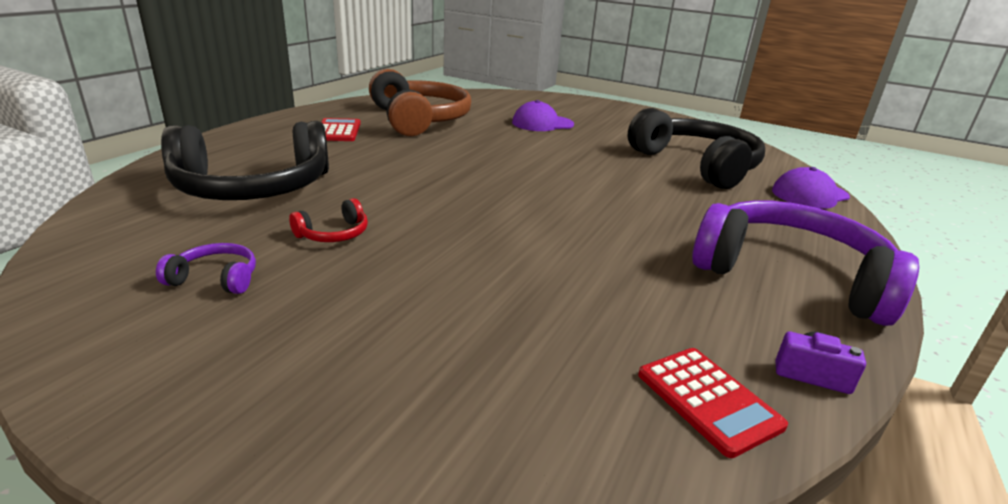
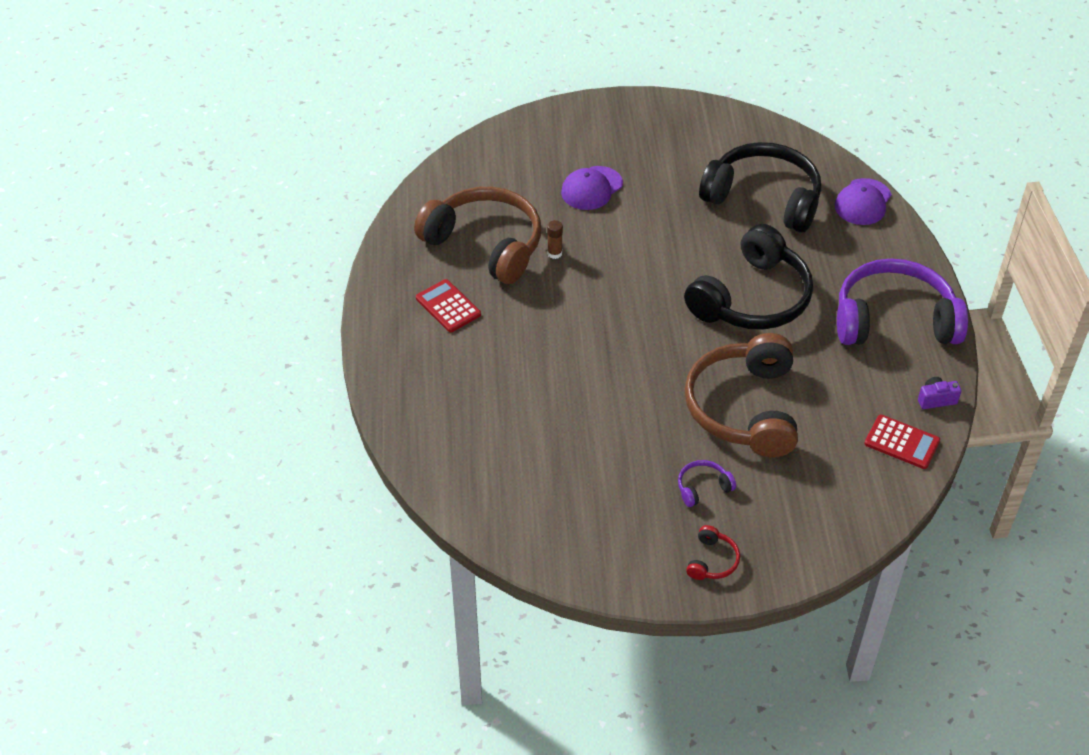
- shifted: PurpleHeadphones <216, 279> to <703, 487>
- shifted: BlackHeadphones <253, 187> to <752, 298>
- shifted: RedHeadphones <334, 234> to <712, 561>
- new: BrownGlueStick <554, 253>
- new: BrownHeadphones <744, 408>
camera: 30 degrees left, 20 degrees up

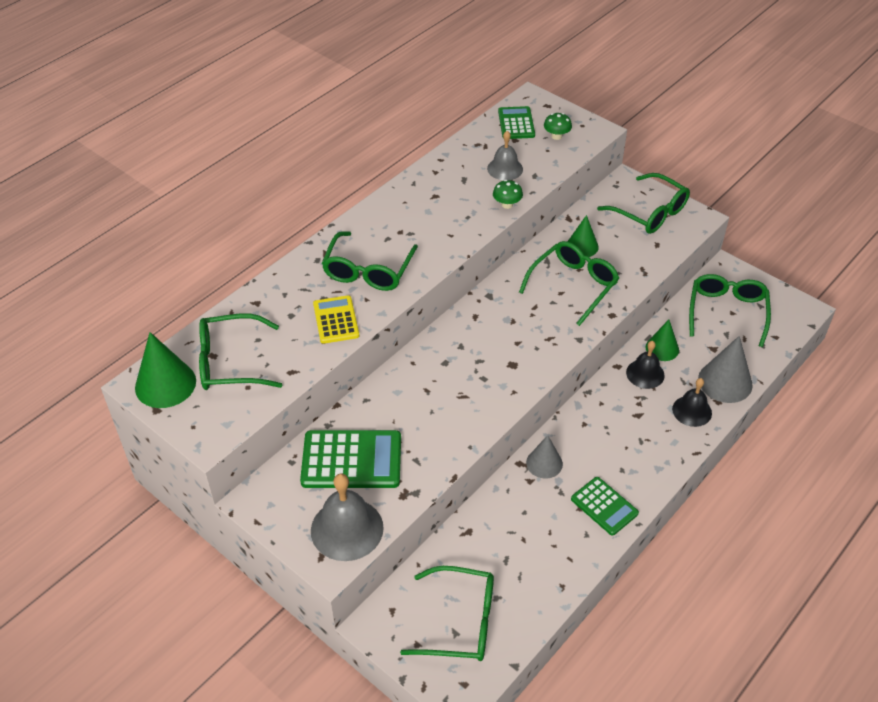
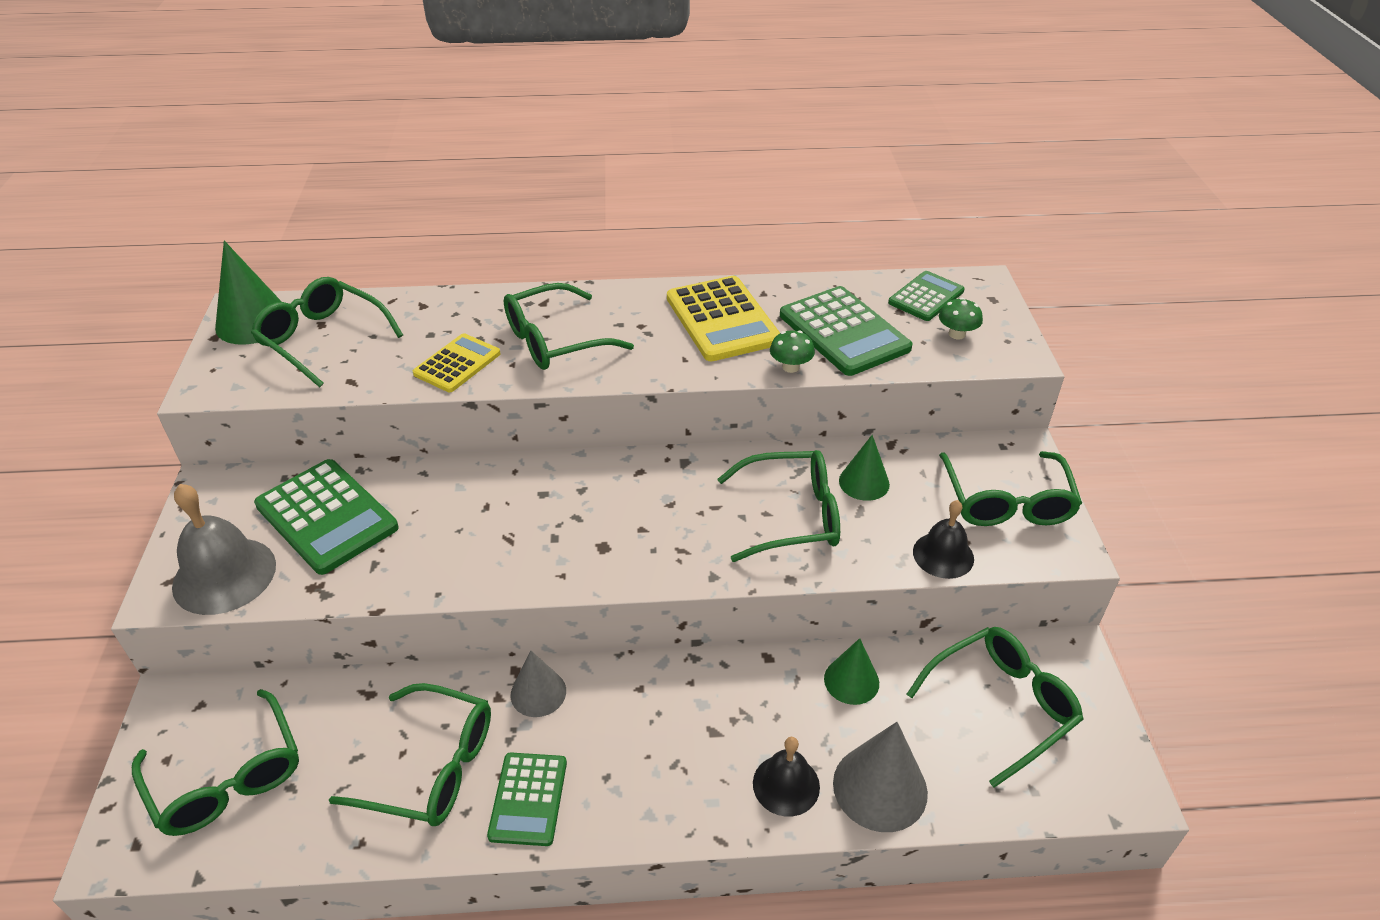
- swapped: GreyBell <505, 168> to GreenCalculator <844, 332>
- shifted: BlackBell <645, 374> to <943, 555>
- new: GreenGlasses <432, 767>
- new: YellowCalculator <722, 320>
camera: 45 degrees right, 5 degrees down

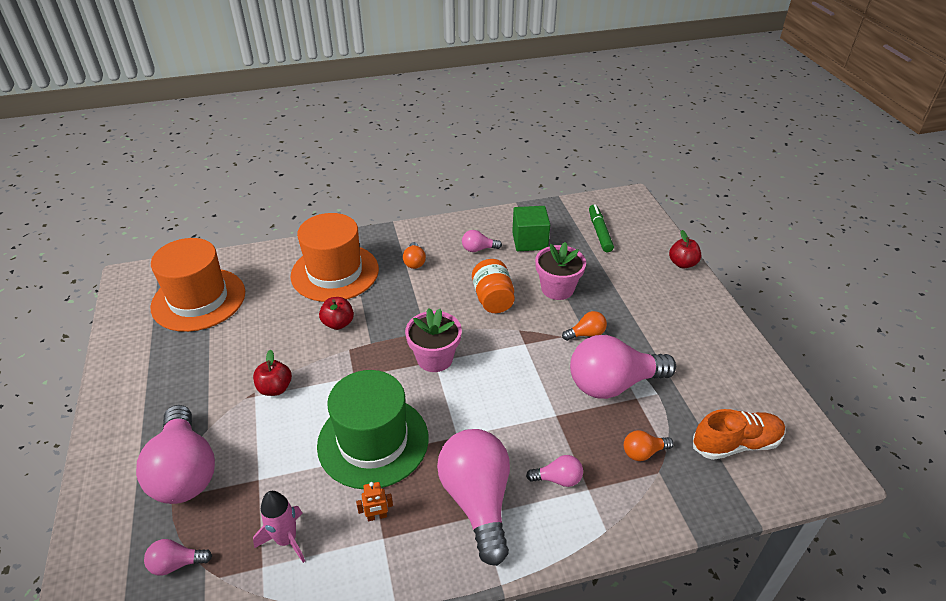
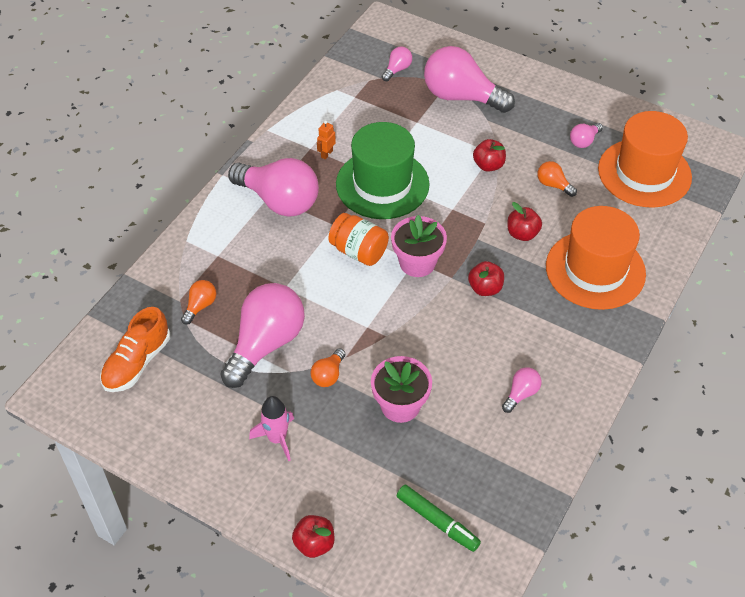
- shifted: PinkRocket <286, 540> to <277, 438>
- shifted: OrangeLightBulb <414, 262> to <553, 185>
- shifted: OrangeJar <493, 299> to <359, 251>
- gone: GreenCube <529, 241>
- shifted: PinkLightBulb <558, 479> to <584, 141>
- new: RedApple <485, 288>
camera: 135 degrees right, 10 degrees up

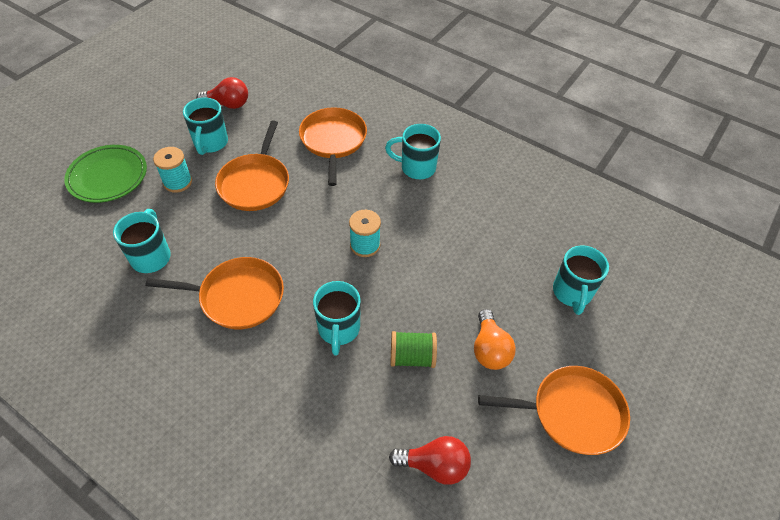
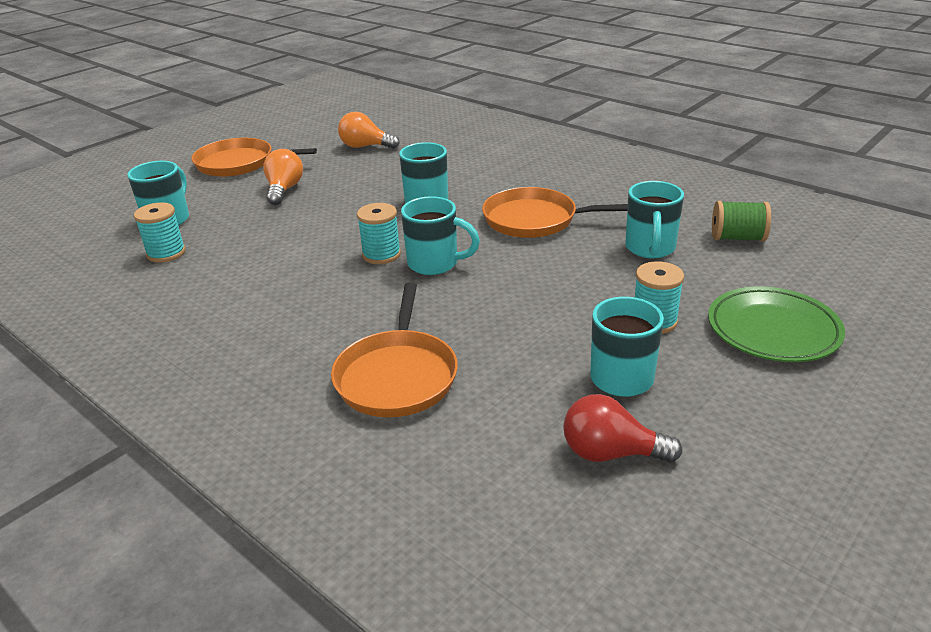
- gone: OrangePan <255, 183>
- shifted: TurquoiseMug <416, 168> to <435, 264>
- repainted: RedLightBulb <434, 465> to OrangeLightBulb <365, 146>
- shifted: GreenSpool <412, 357> to <737, 238>
- new: TurquoiseSpool <166, 253>
camera: 170 degrees left, 20 degrees down

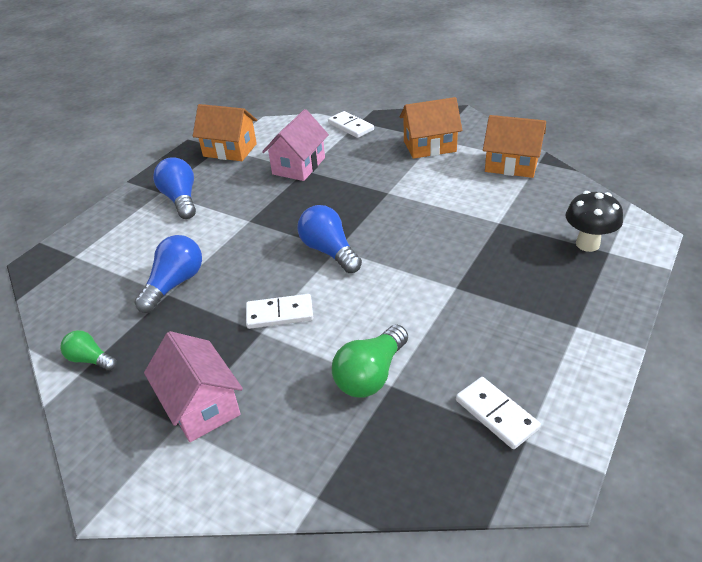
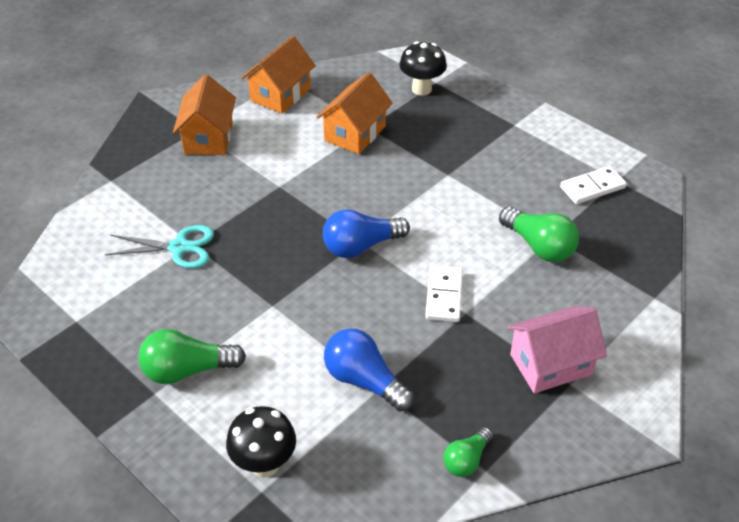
- repainted: BlueLightBulb <181, 199> to GreenLightBulb <187, 370>
- shifted: OrangeHouse <230, 150> to <355, 133>
- swapped: PinkHouse <299, 166> to TurquoiseScissors <179, 248>
- gone: WhiteDomino <351, 126>
- new: BlackMushroom <264, 464>
camera: 80 degrees left, 5 degrees up

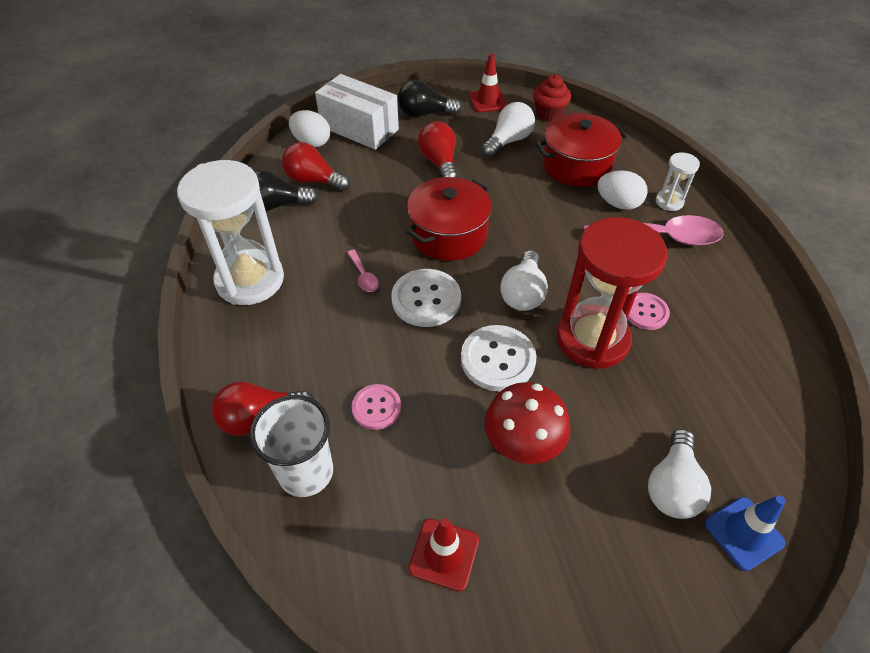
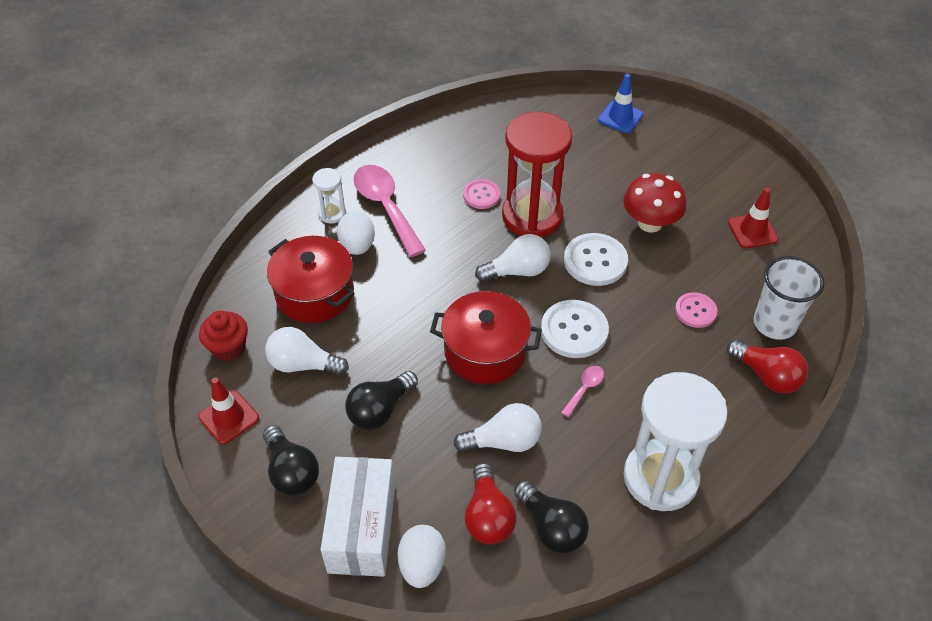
- repainted: RedLightBulb <439, 162> to BlackLightBulb <380, 410>
- shifted: WhiteLightBulb <672, 486> to <503, 441>
camera: 120 degrees left, 0 degrees up

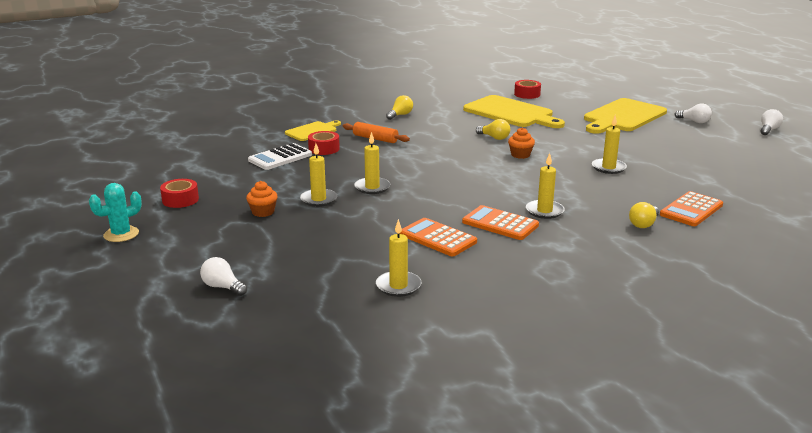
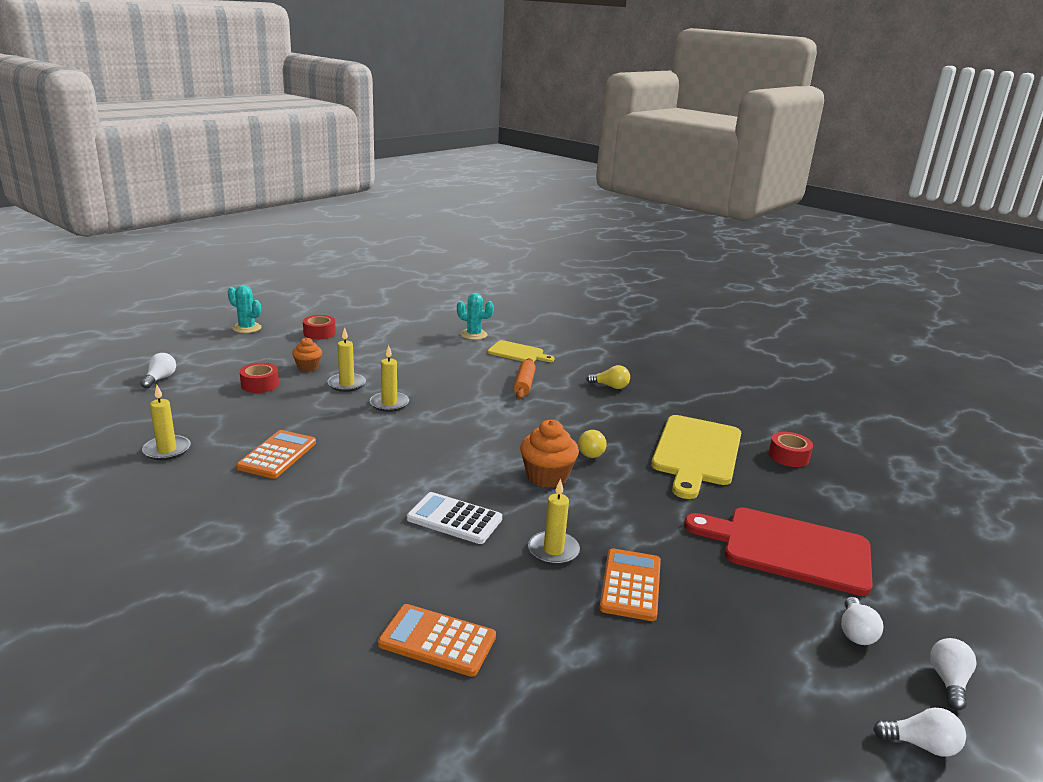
- shifted: WhiteCalculator <280, 157> to <454, 519>
- shifted: RedTape <324, 149> to <260, 384>
- shifted: OrangeCalculator <500, 224> to <630, 585>
- scaled: OrangeCupcake <520, 155> = <547, 476> x1.62
- gone: YellowCandle <544, 211>
- repainted: YellowCuttingBoard <623, 117> to RedCuttingBoard <788, 549>
- gone: YellowLightBulb <643, 224>
- new: TurquoiseCactus <474, 335>
- new: WhiteLightBulb <948, 681>
camera: 65 degrees right, 0 degrees up

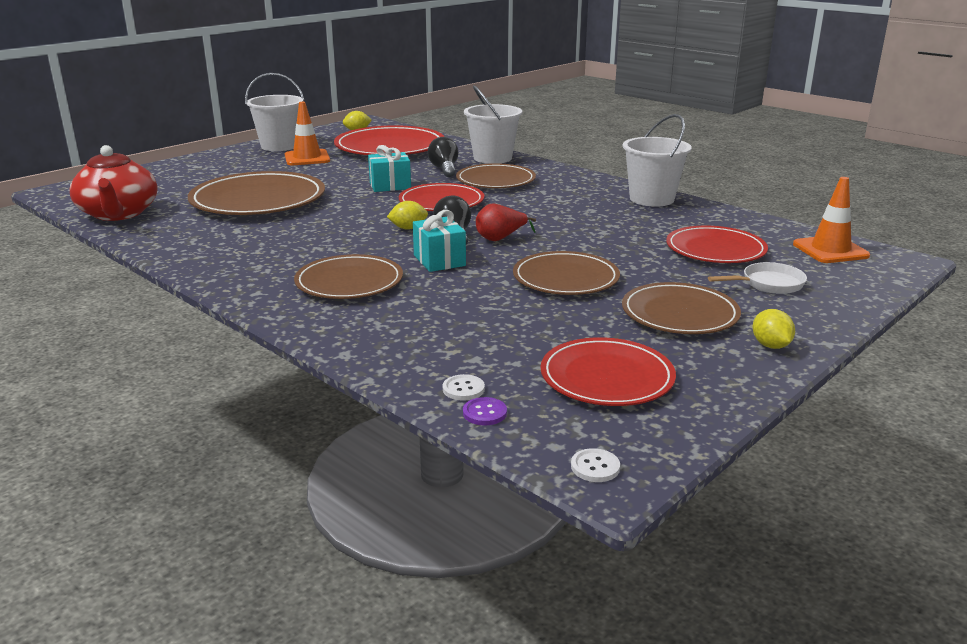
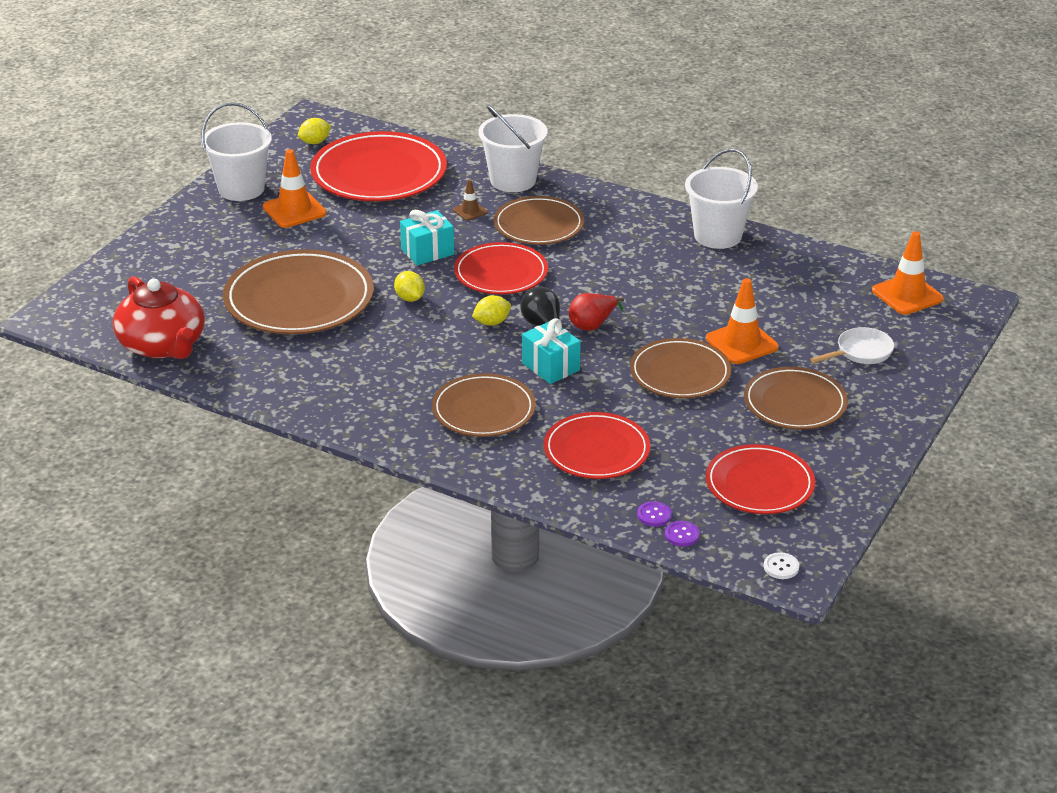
- swapped: BlackLightBulb <444, 169> to BrownTrafficCone <470, 211>
- repainted: WhiteButton <463, 389> to PurpleButton <654, 515>
- shifted: RedPlate <715, 249> to <596, 450>
- shifted: YellowLemon <770, 345> to <410, 298>
- new: OrangeTrafficCone <741, 343>
camera: 15 degrees left, 10 degrees up

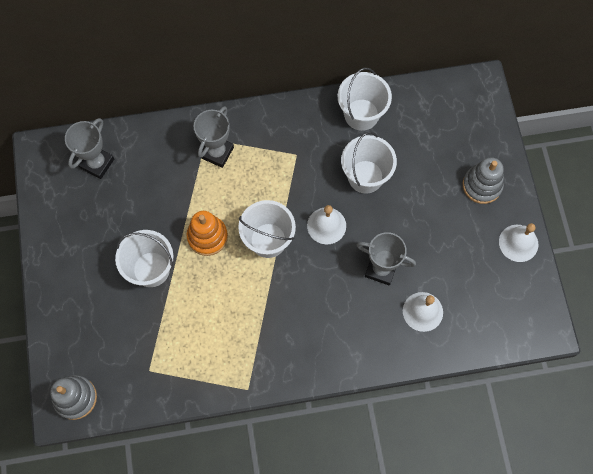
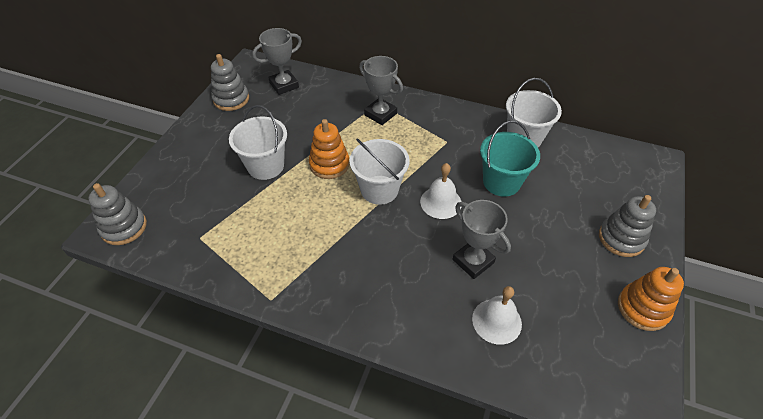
- rotated: GreyTrophy <217, 152> = <380, 114> 75 degrees clockwise
- repainted: WhiteBucket <365, 176> to TurquoiseBucket <501, 182>
- swapped: WhiteBell <518, 243> to OrangeStackingToy <642, 308>
- new: GreyStackingToy <231, 99>
camera: 30 degrees right, 20 degrees down

